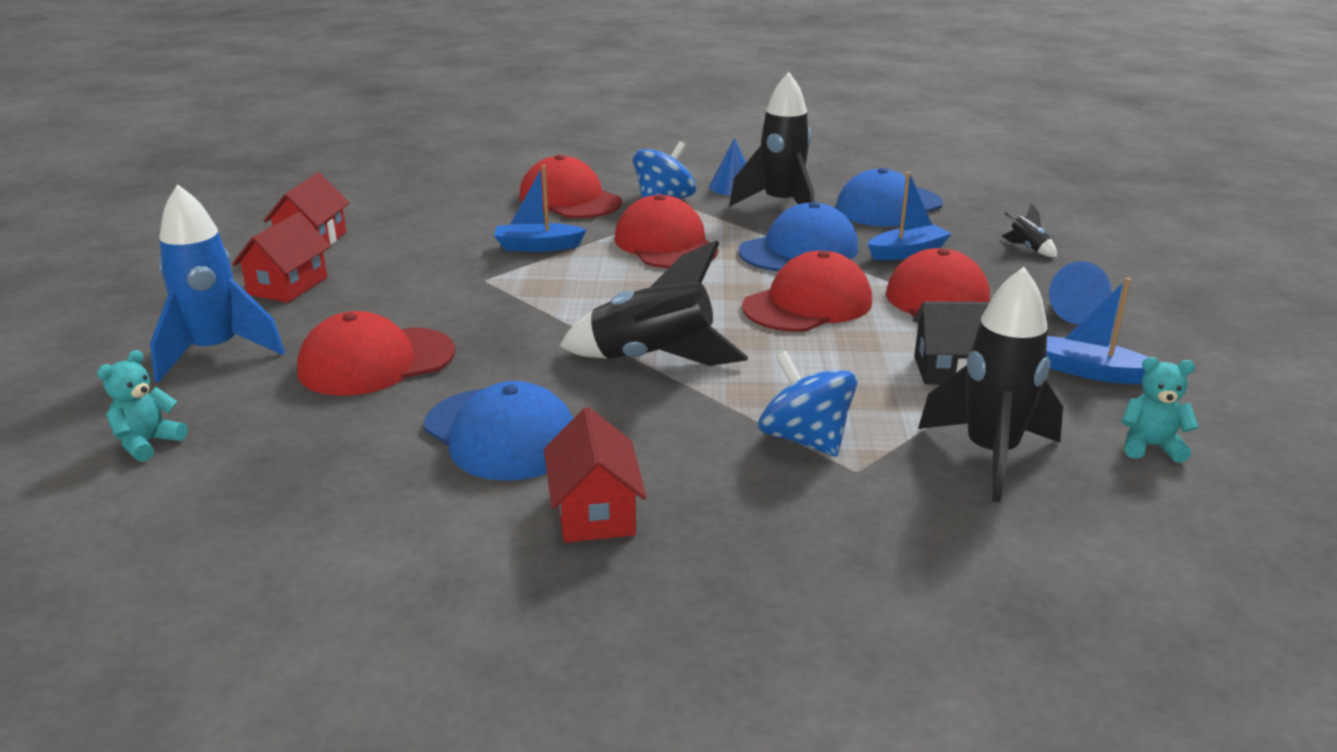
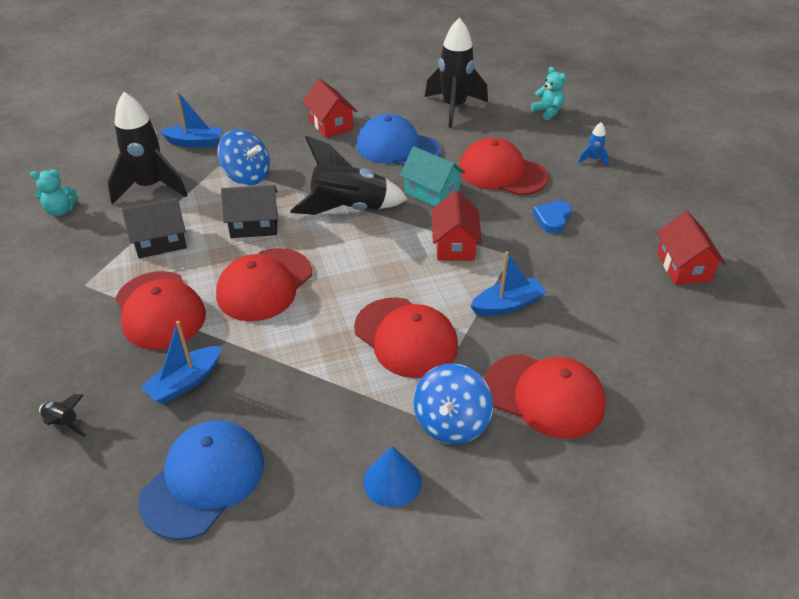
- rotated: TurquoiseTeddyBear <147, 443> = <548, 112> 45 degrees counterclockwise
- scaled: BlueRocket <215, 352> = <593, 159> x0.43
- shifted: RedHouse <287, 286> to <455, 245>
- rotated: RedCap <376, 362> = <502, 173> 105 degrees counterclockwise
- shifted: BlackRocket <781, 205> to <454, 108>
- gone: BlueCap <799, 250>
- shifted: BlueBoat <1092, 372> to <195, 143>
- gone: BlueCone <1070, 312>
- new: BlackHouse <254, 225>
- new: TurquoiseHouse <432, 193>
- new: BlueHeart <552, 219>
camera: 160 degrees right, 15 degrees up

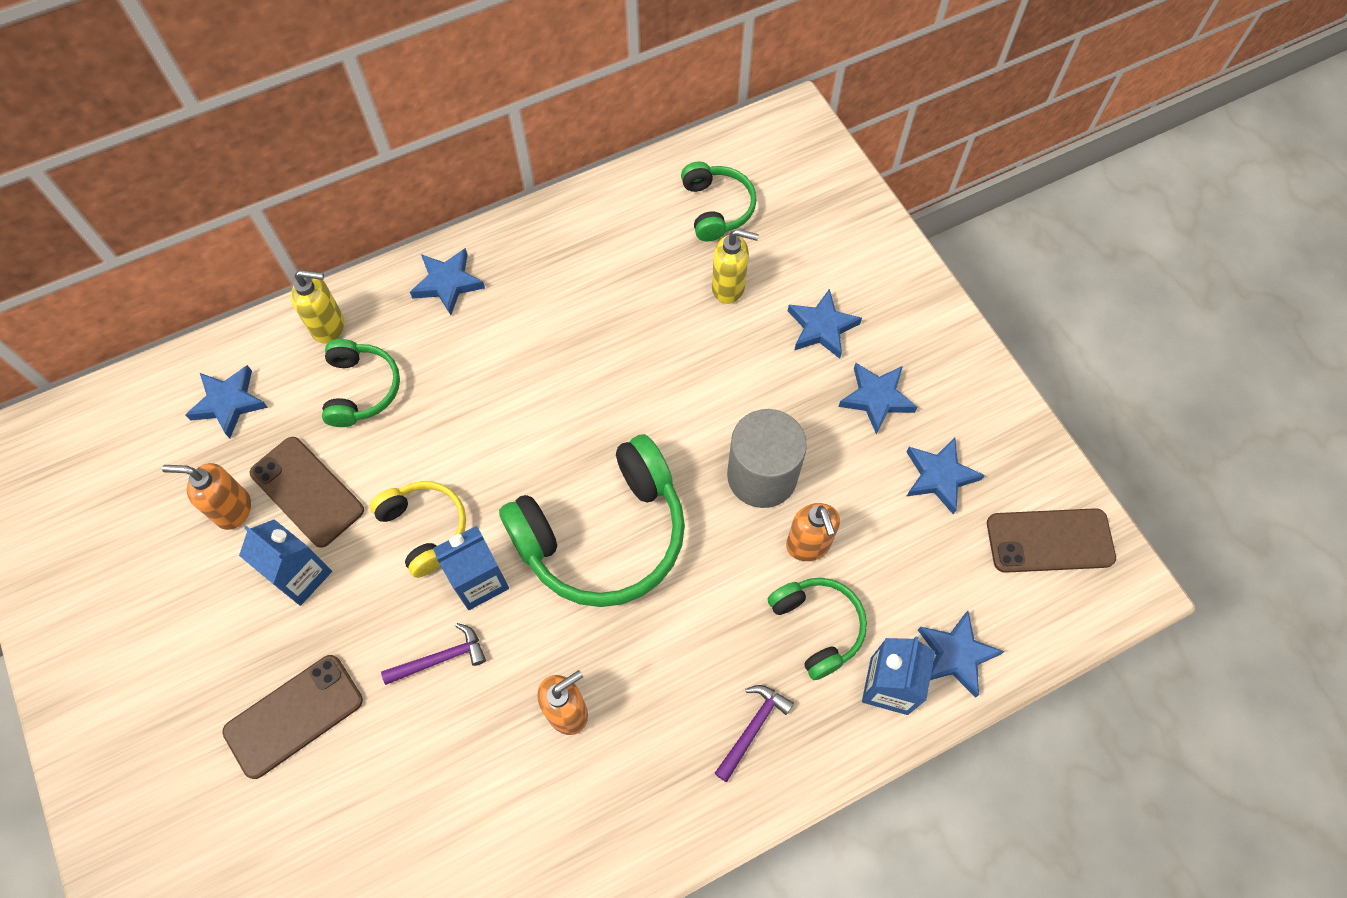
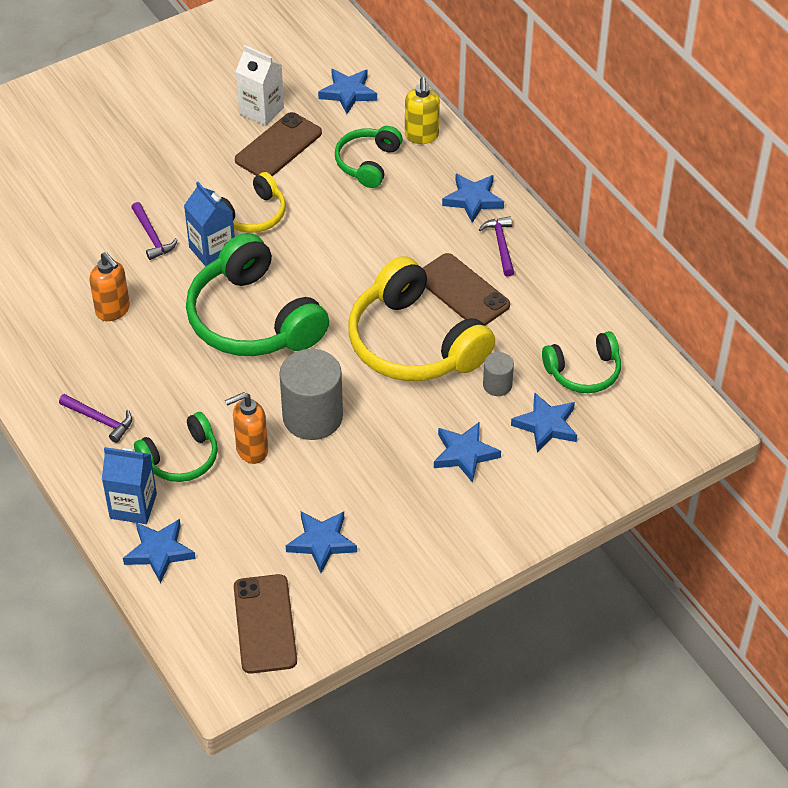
- swapped: OrangeSoapDispenser <233, 509> to WhiteCarton <261, 110>
- shifted: BrownPhone <294, 716> to <462, 291>
- gone: BlueCarton <300, 575>
- rotated: GreenHeadphones <361, 389> = <368, 163> 120 degrees clockwise
- swapped: YellowSoapDispenser <729, 288> to GreyCylinder <497, 385>
- shifted: BlueStar <876, 398> to <546, 425>
- new: YellowHeadphones <414, 343>
- new: PurpleHammer <501, 245>
camera: 85 degrees right, 15 degrees down

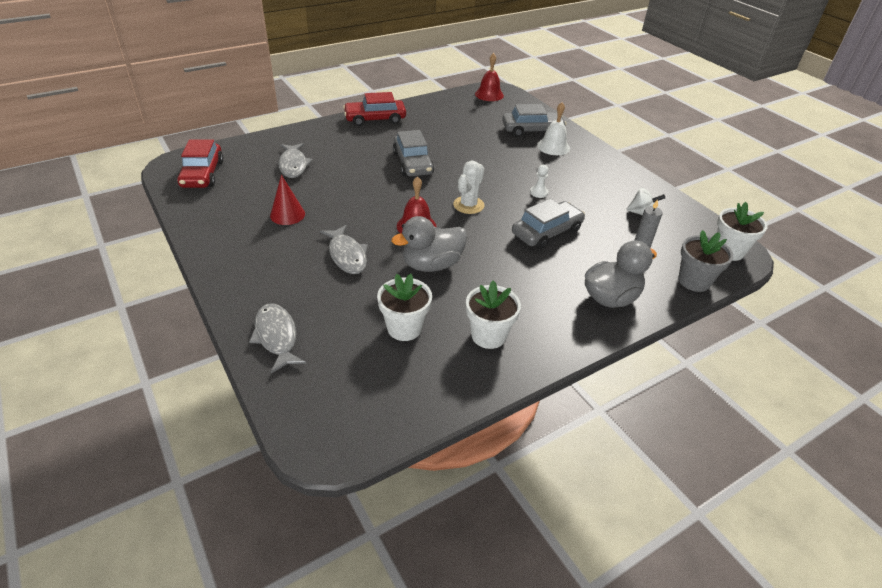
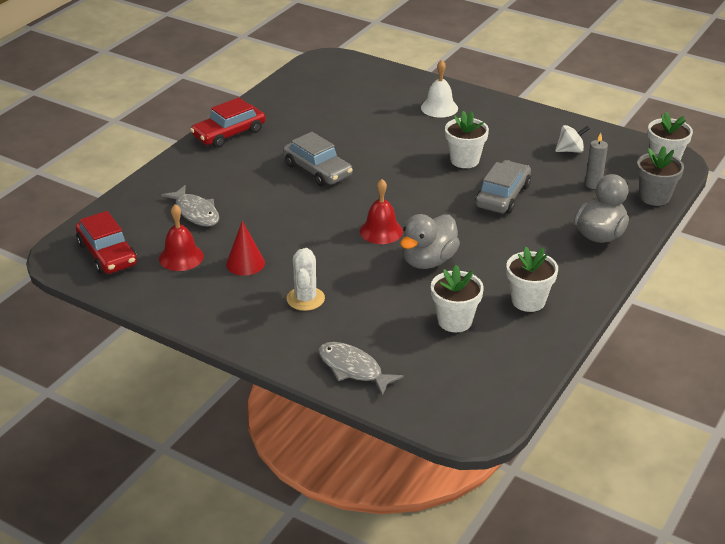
- gone: GreyFish <347, 255>
- shifted: WhiteCactus <468, 205> to <305, 299>
- shifted: RedBell <489, 94> to <181, 257>
- gone: GreyCar <532, 130>
- swapped: WhitePawn <538, 192> to WhiteFlowerPot <464, 160>
camera: 25 degrees left, 5 degrees down

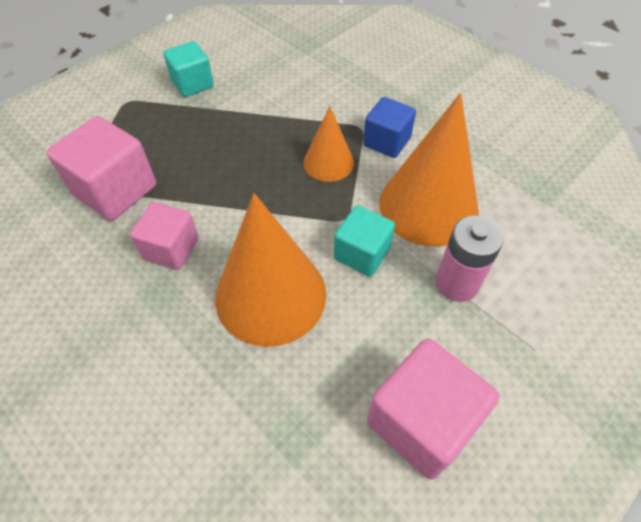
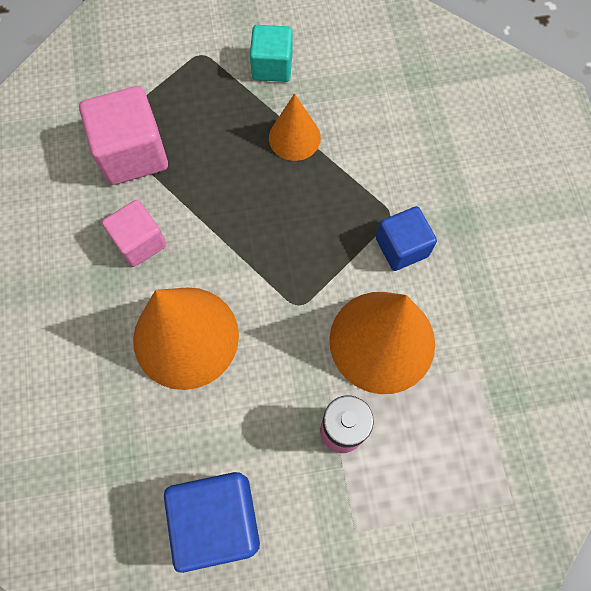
- shifted: OrangeCone <328, 162> to <294, 137>
- gone: TurquoiseCube <362, 254>
- repainted: PinkCube <421, 421> to BlueCube <218, 519>
camera: 35 degrees right, 15 degrees up

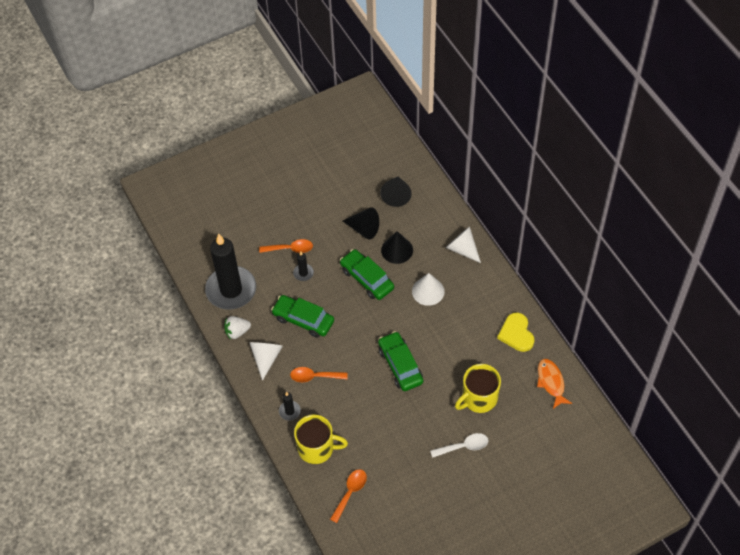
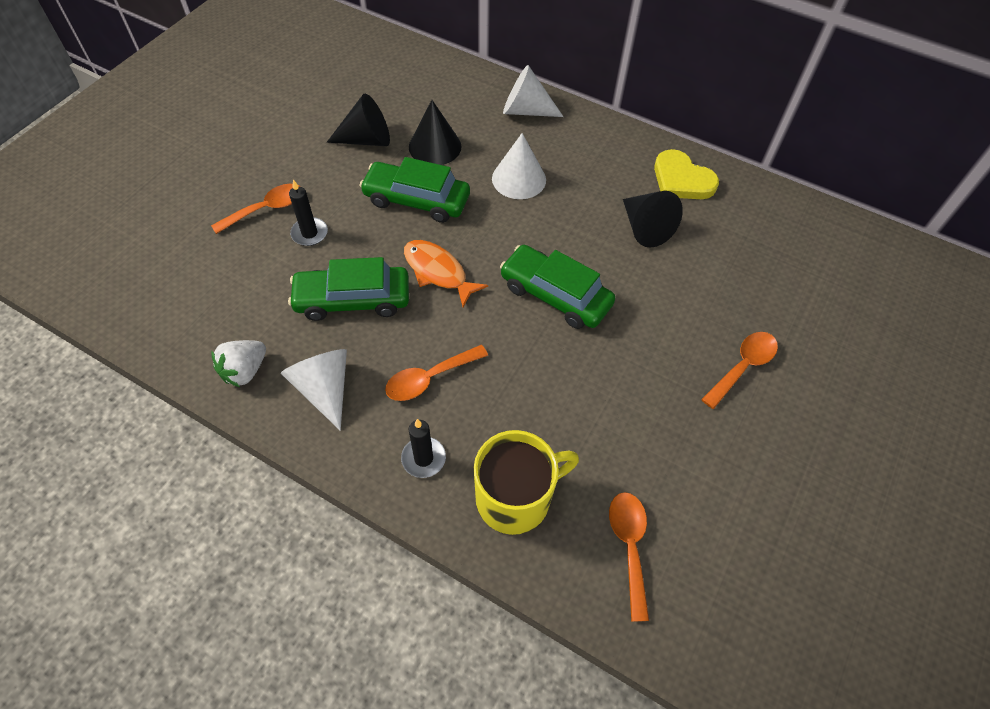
- gone: BlackCandle <231, 290>
- shifted: BlackCone <396, 195> to <645, 228>
- repainted: WhiteSpoon <463, 446> to OrangeSpoon <742, 367>
- gone: YellowMug <478, 398>
- shifted: OrangeFish <551, 382> to <438, 272>
camera: 35 degrees left, 0 degrees up

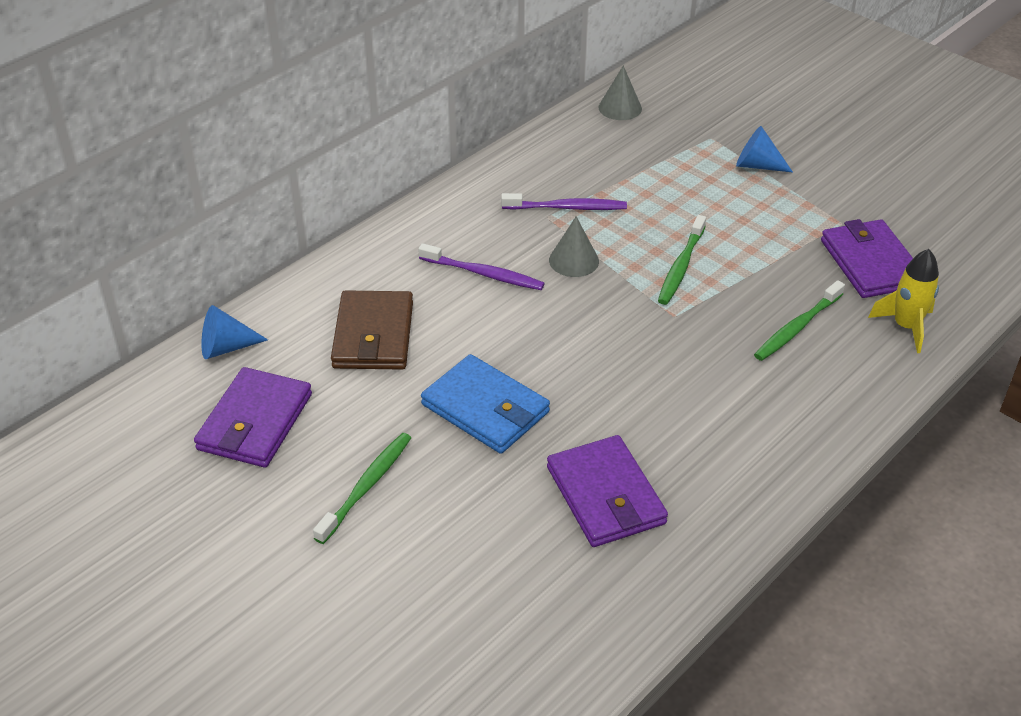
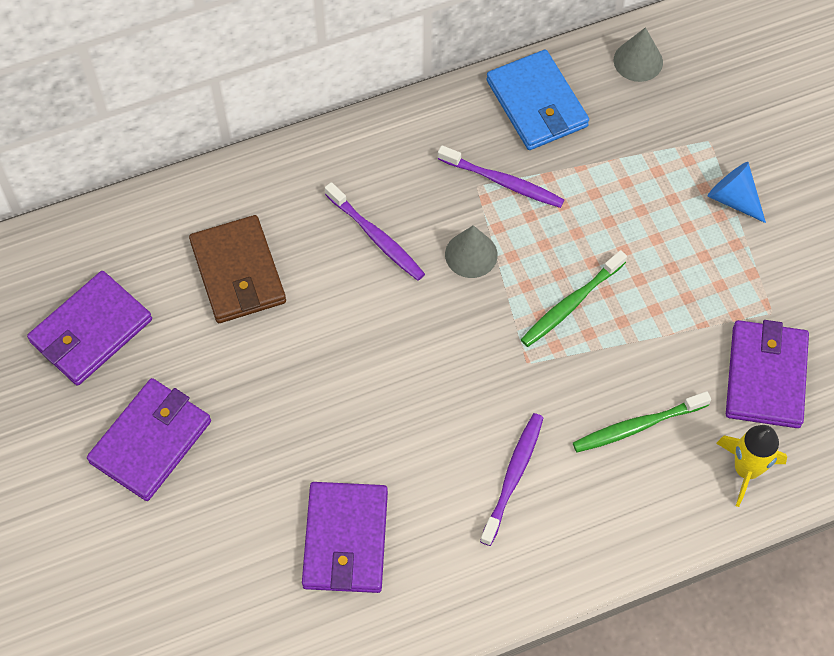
- gone: BlueCone <226, 347>
- swapped: GreenToothbrush <367, 486> to PurpleWallet <151, 441>
- rotated: BrownWallet <373, 335> = <238, 272> 45 degrees counterclockwise
- shifted: BlueWallet <485, 408> to <537, 104>
- new: PurpleToothbrush <513, 476>
camera: 25 degrees right, 20 degrees up

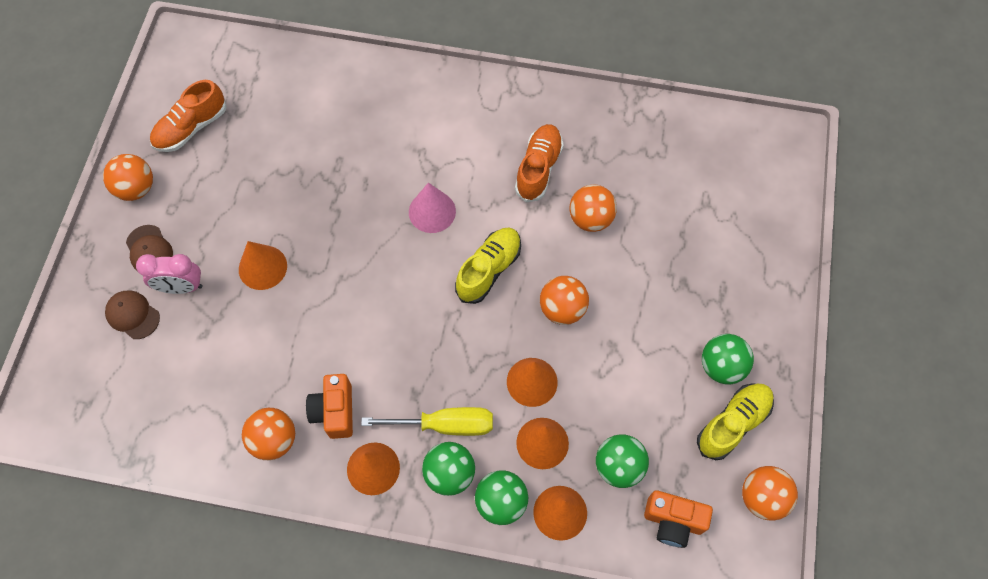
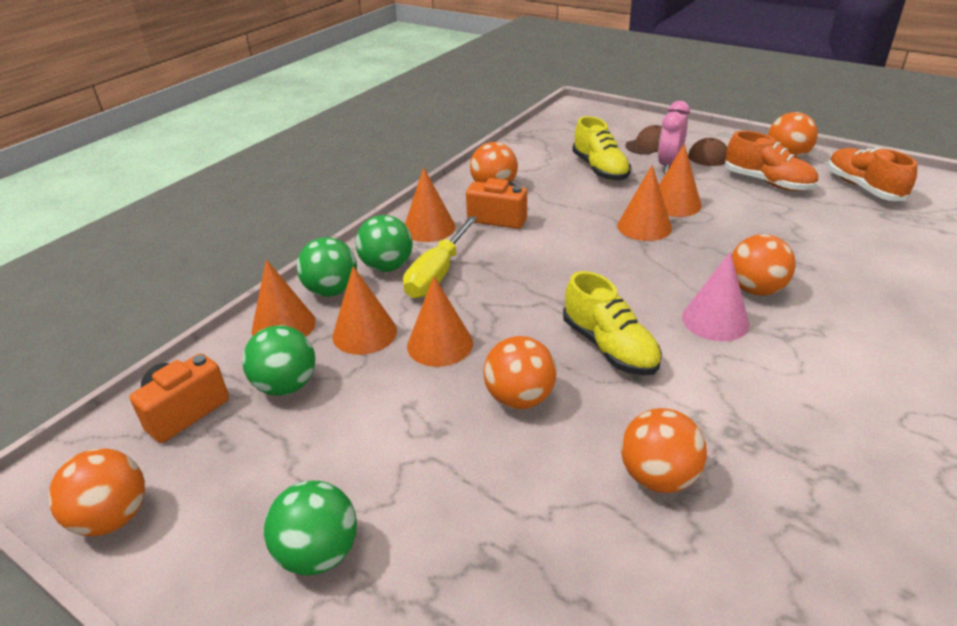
- shifted: OrangeShoe <538, 168> to <767, 182>
- shifted: YellowShoe <733, 423> to <600, 169>
- new: OrangeCone <644, 226>
- new: OrangeBall <755, 289>
camera: 115 degrees right, 30 degrees down

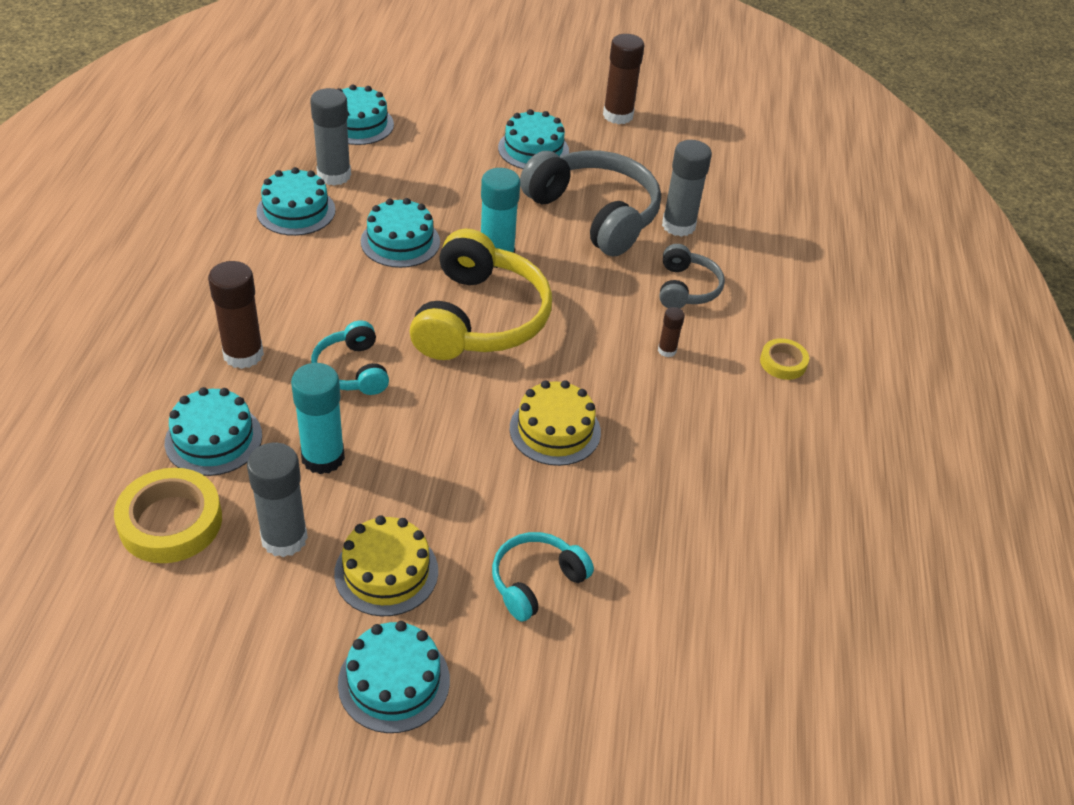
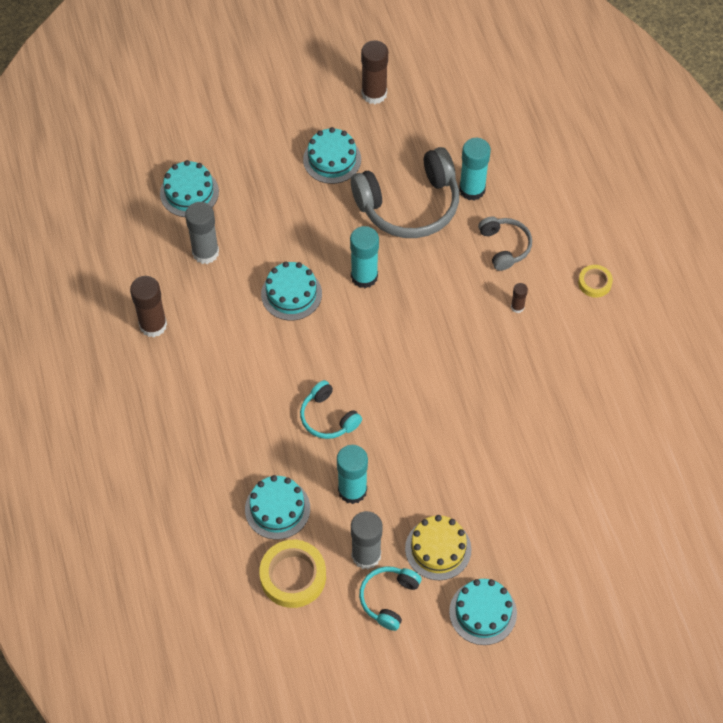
- shifted: BrownGlueStick <243, 354> to <153, 325>
- gone: TurquoiseCake <296, 211>
- gone: YellowHeadphones <480, 318>
- shifted: TurquoiseHeadphones <536, 581> to <388, 598>
- gone: YellowCake <555, 430>
- rotated: GreyHeadphones <594, 214> = <409, 205> 135 degrees clockwise
- repainted: GreyGlueStick <678, 225> to TurquoiseGlueStick <472, 189>
camera: 20 degrees left, 15 degrees up

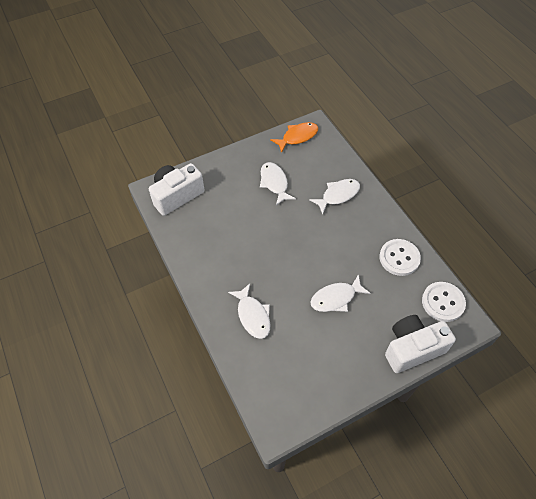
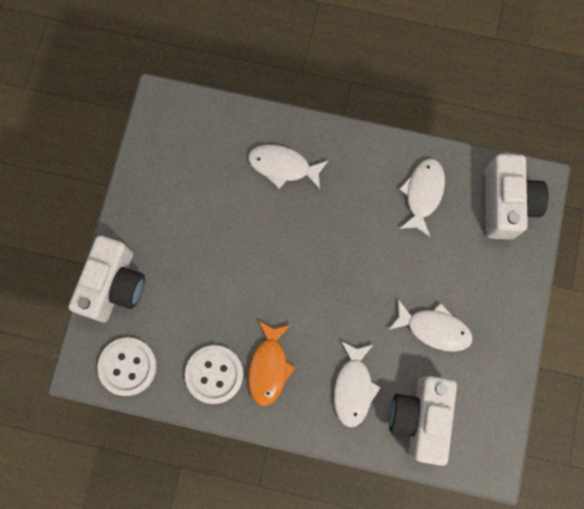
- shifted: OrangeFish <297, 137> to <269, 367>
- shifted: WhiteFish <336, 298> to <422, 194>
- new: WhiteCamera <420, 417>
camera: 130 degrees right, 20 degrees up

